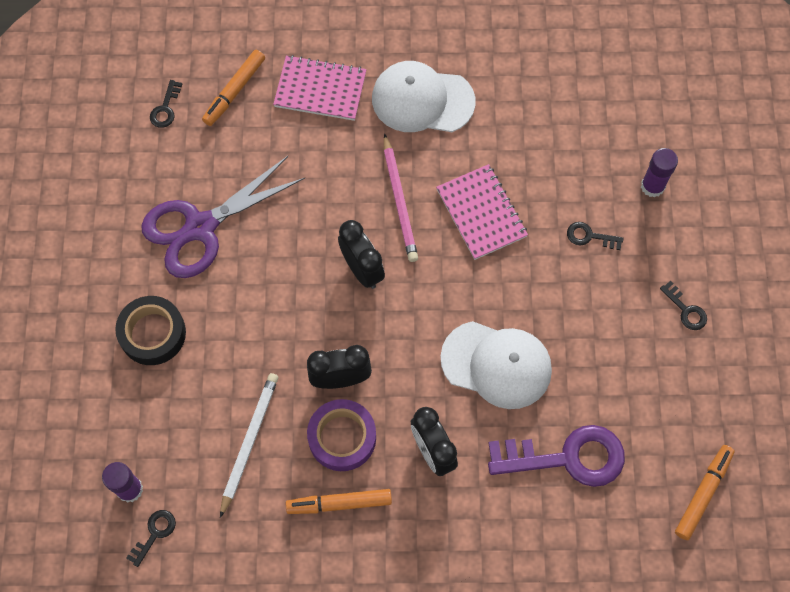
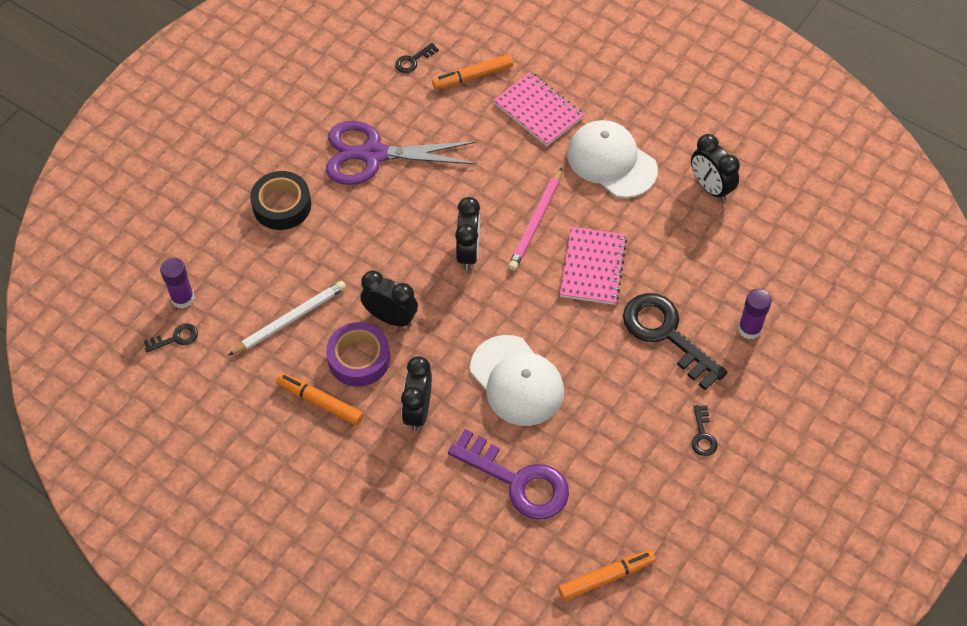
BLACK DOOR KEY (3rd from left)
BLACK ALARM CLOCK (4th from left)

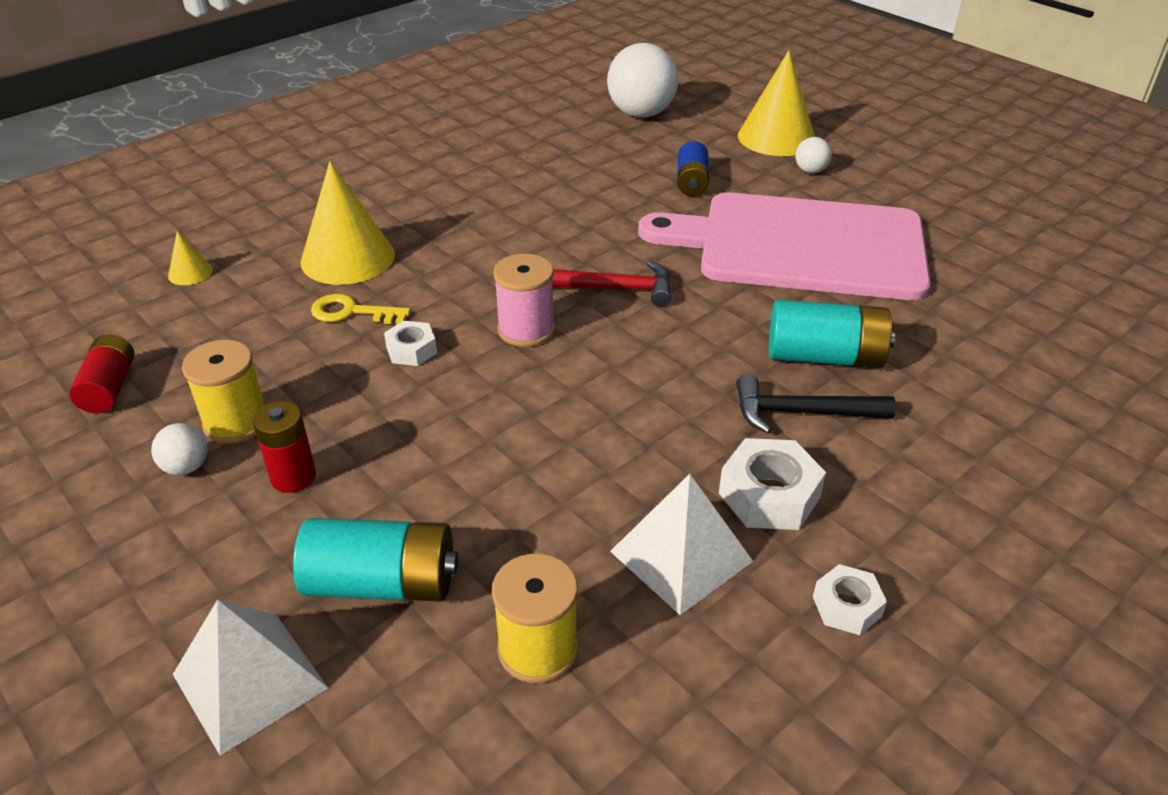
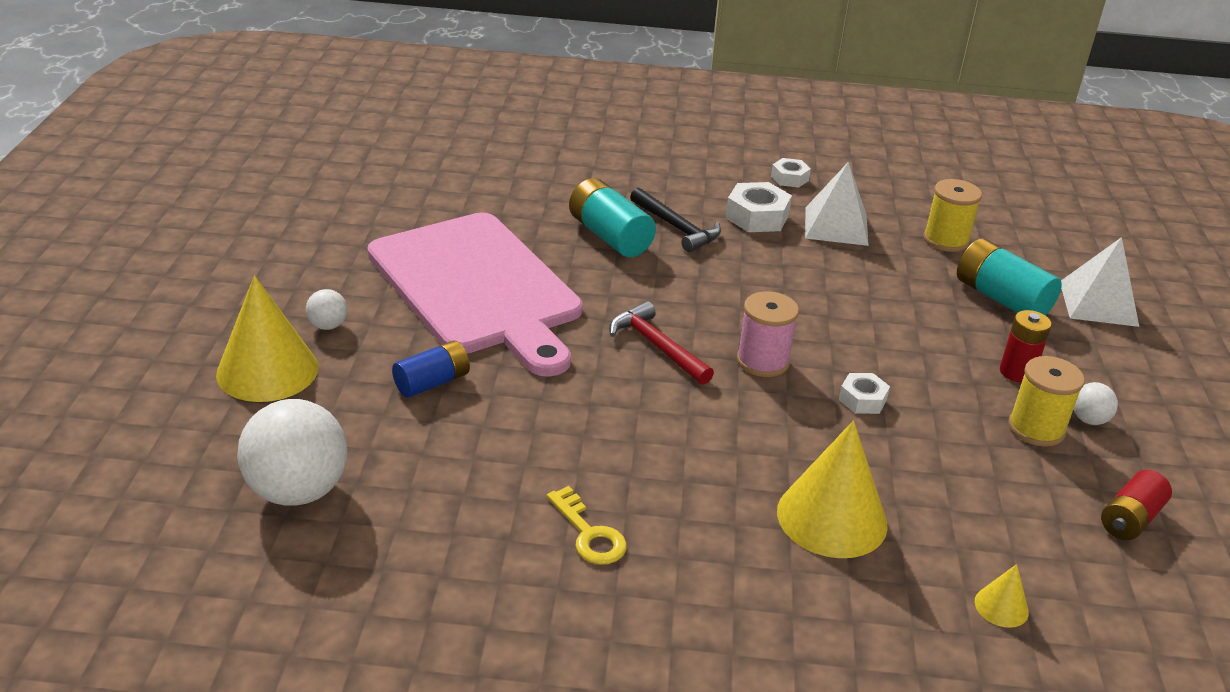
YELLOW DOOR KEY

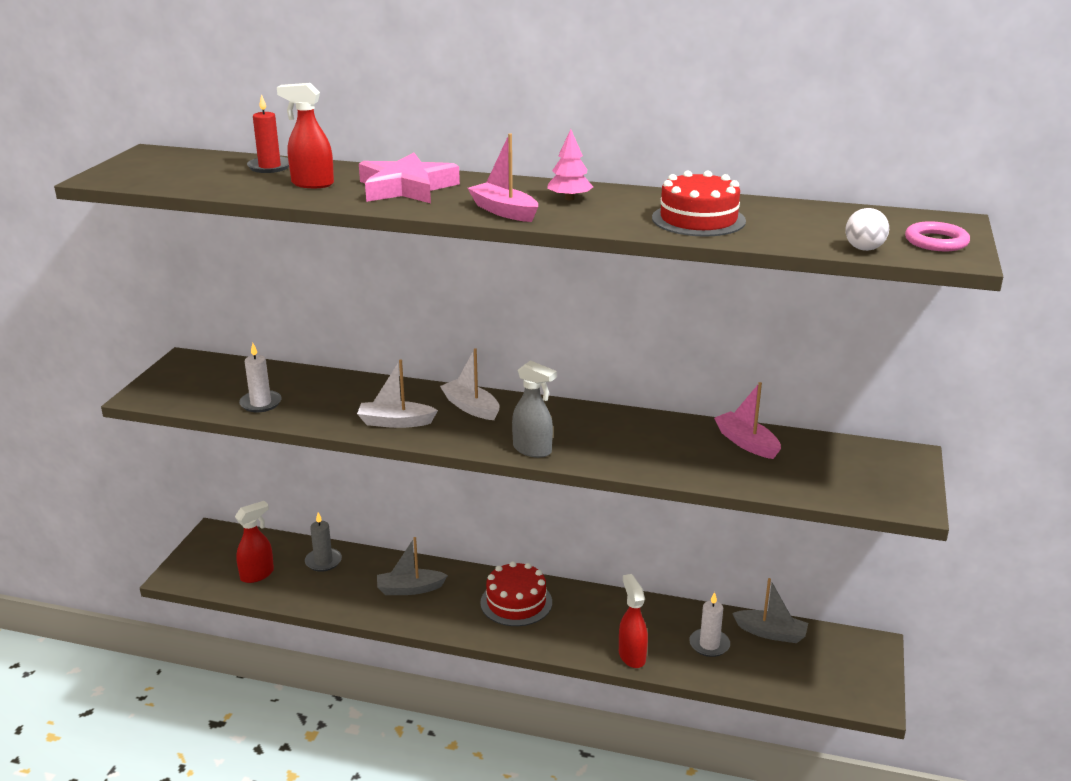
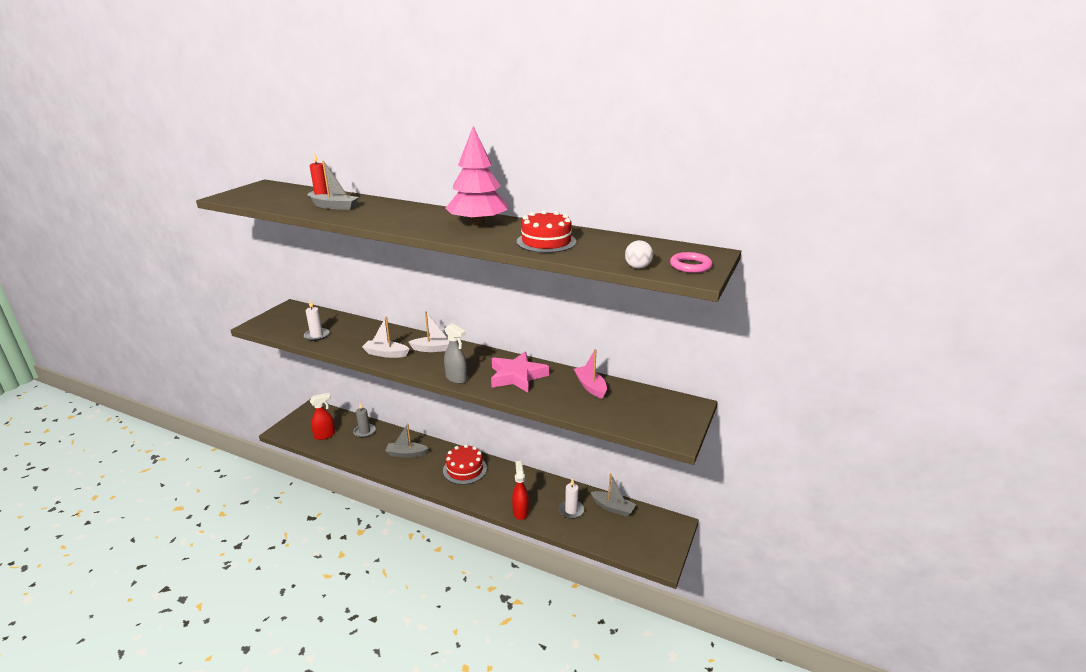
ASH-GREY TOY BOAT (1st from left)
ROSE-PINK FIVE-POINTED STAR
PURE WHITE TOY BOAT (2nd from left)
ROSE-PINK TOY BOAT (1st from left in the first image)
ROSE-PINK TOY TREE

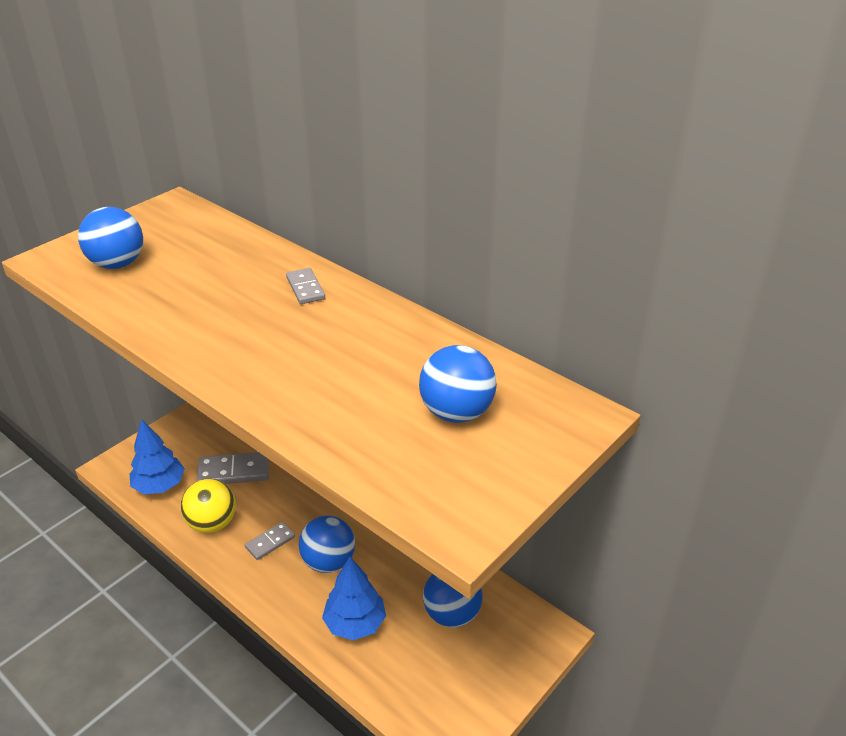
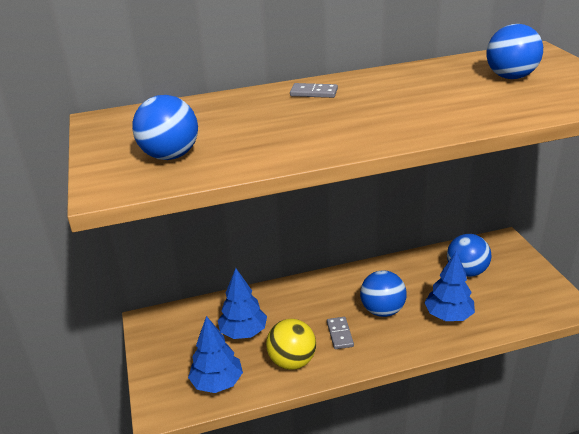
COBALT TOY TREE (2nd from left)

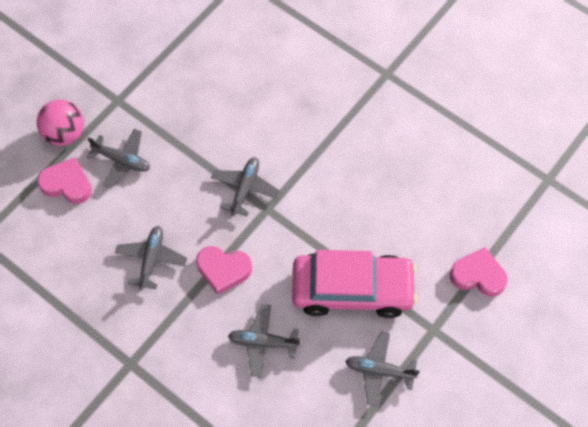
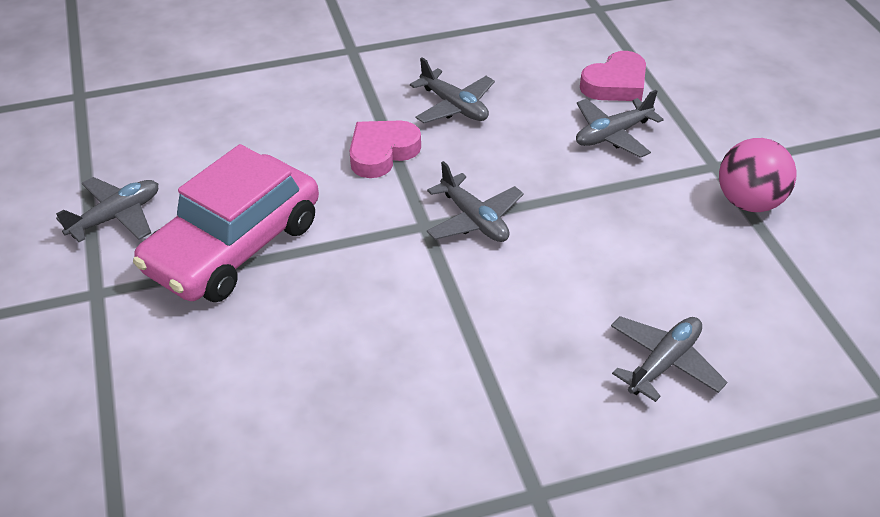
ROSE-PINK BALL
ASH-GREY AEROPLANE (5th from left)
ROSE-PINK HEART SHAPE (3rd from left in the first image)

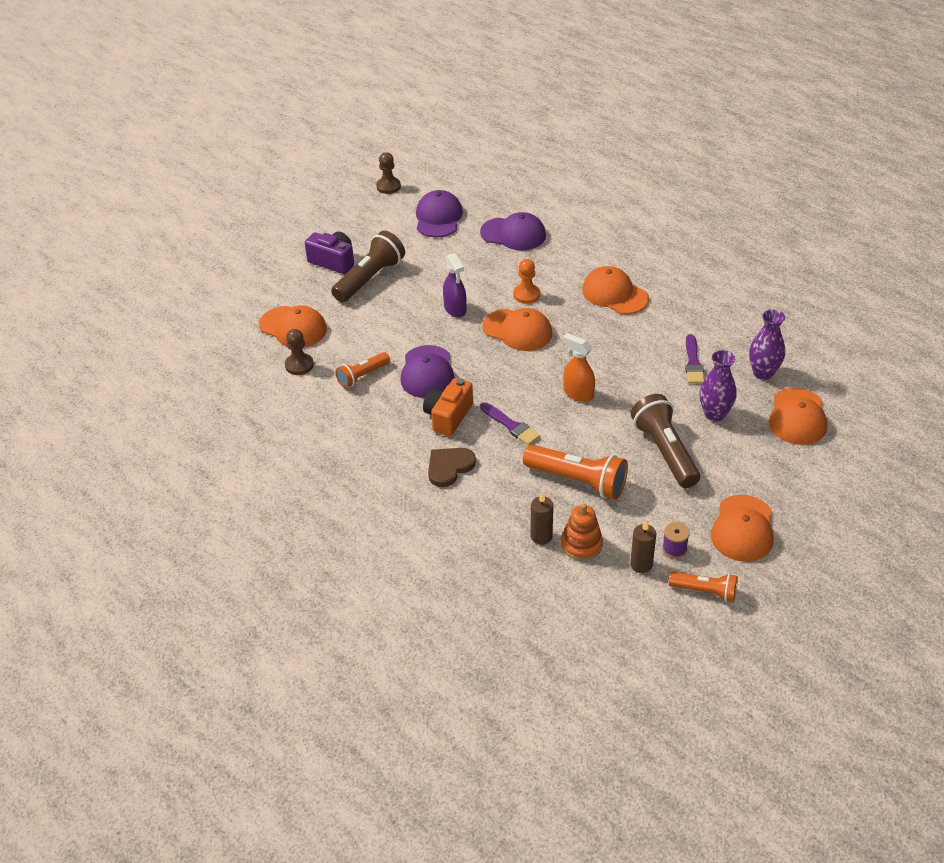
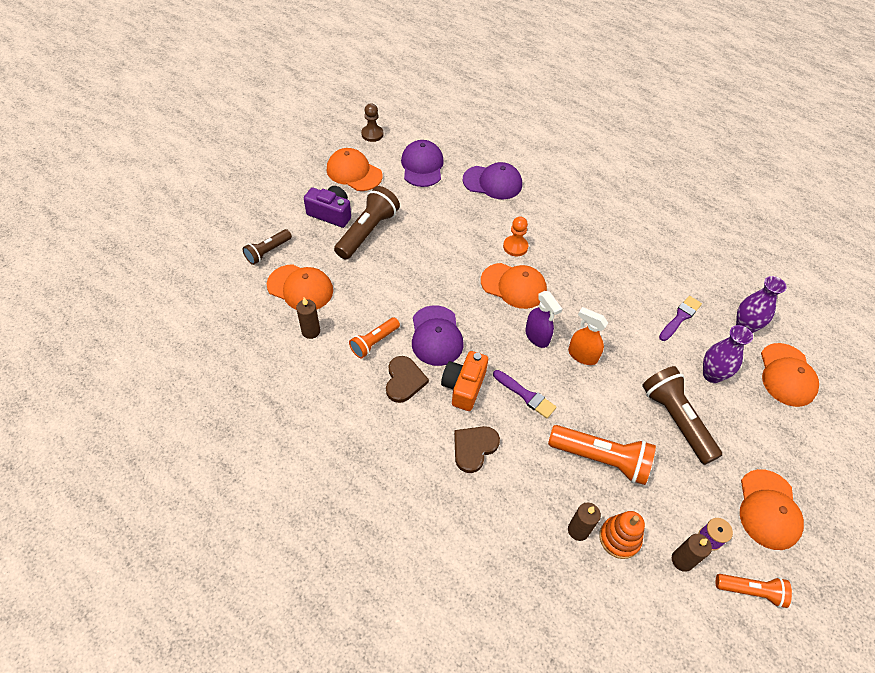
RUSSET CANDLE (1st from left)
ROYAL PURPLE SPRAYER
BRIGHT ORANGE PEAKED CAP (2nd from left)
ROYAL PURPLE PAINT BRUSH (2nd from left)
RUSSET TORCH (1st from left)
RUSSET HEART SHAPE (1st from left)

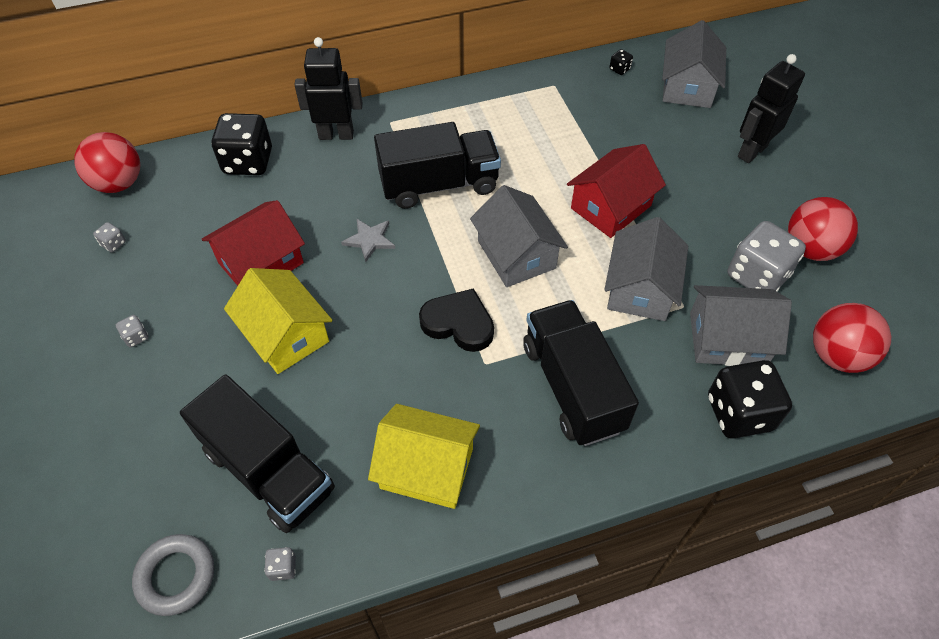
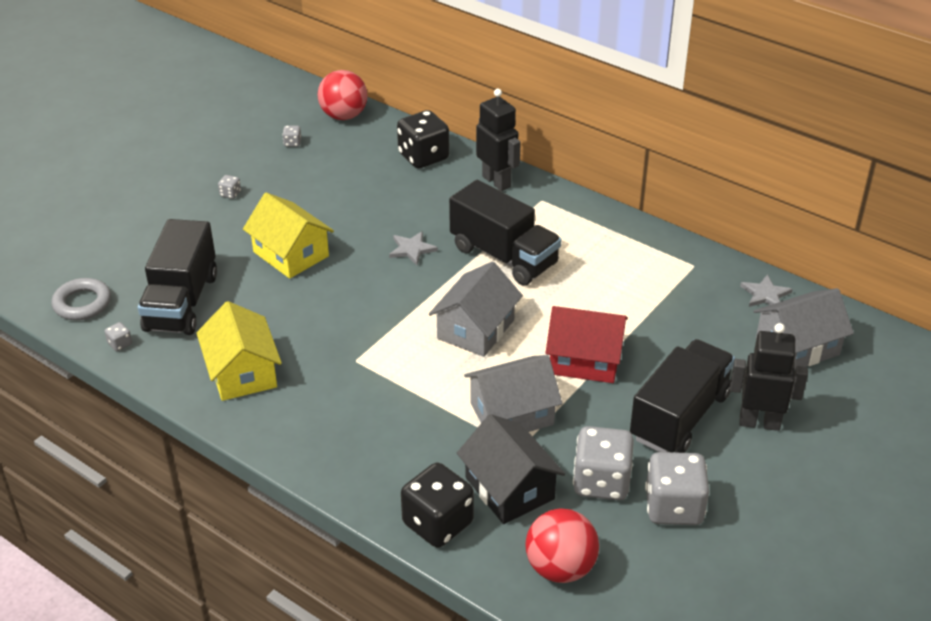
RED HOUSE (1st from left in the first image)
YELLOW HOUSE (2nd from left)
BLACK HEART SHAPE
BLACK TRUCK (3rd from left)
ASH-GREY FIVE-POINTED STAR (2nd from left)
BLACK HOUSE
ASH-GREY DICE (5th from left)

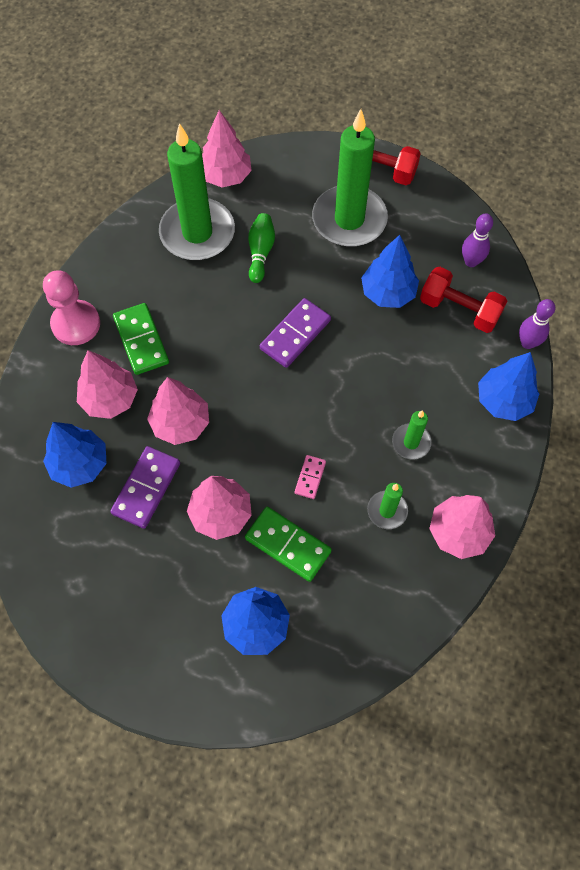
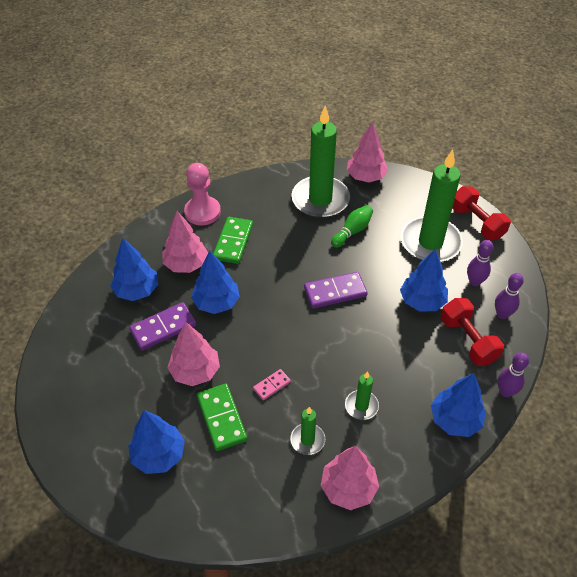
COBALT TOY TREE (3rd from left)
ROYAL PURPLE SKITTLE (1st from left)

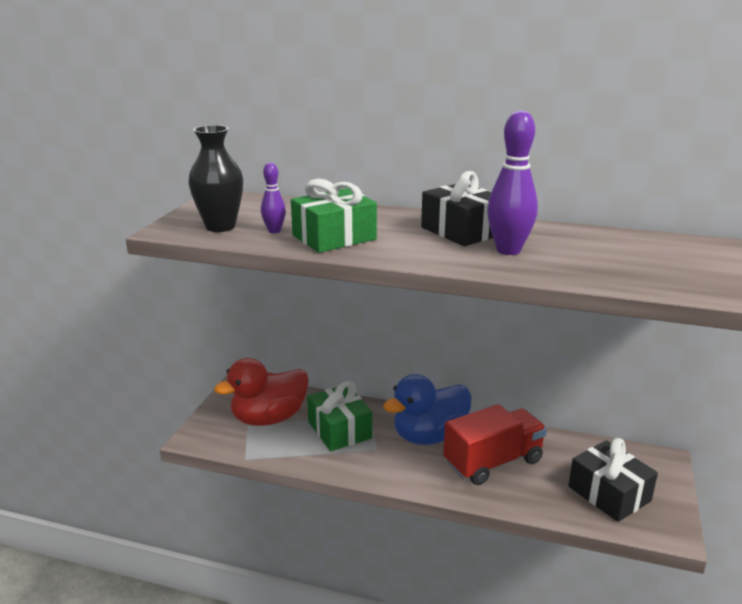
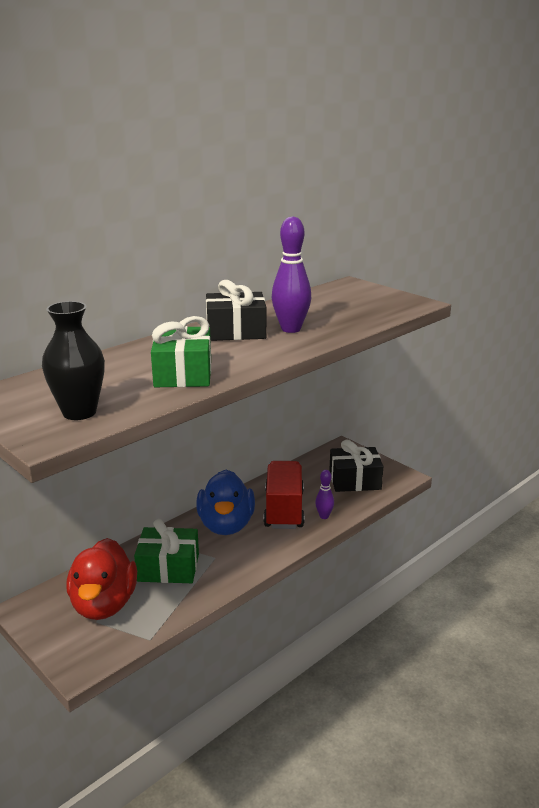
ROYAL PURPLE SKITTLE (2nd from left)

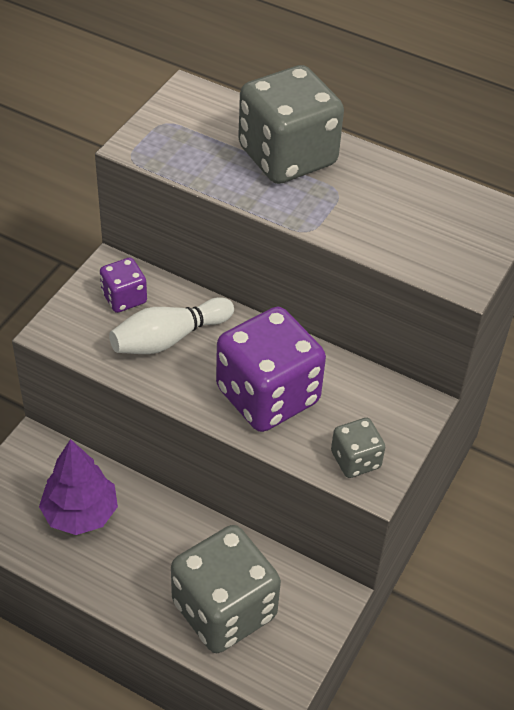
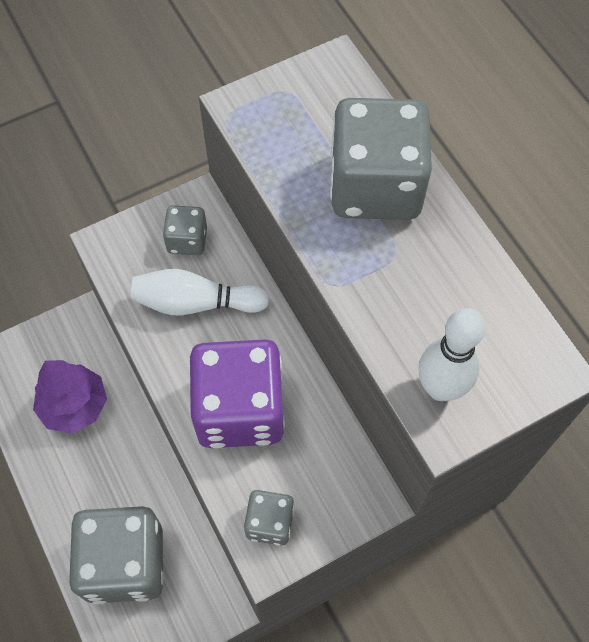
ASH-GREY DICE (2nd from left)
PURE WHITE SKITTLE (2nd from left)

